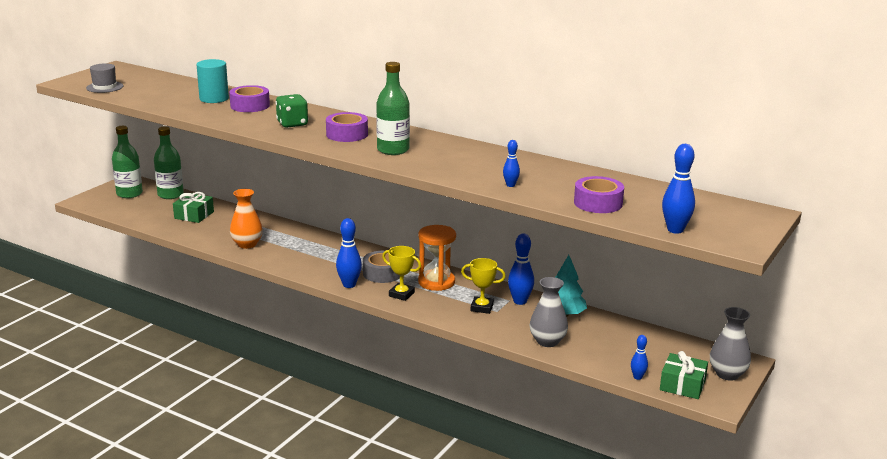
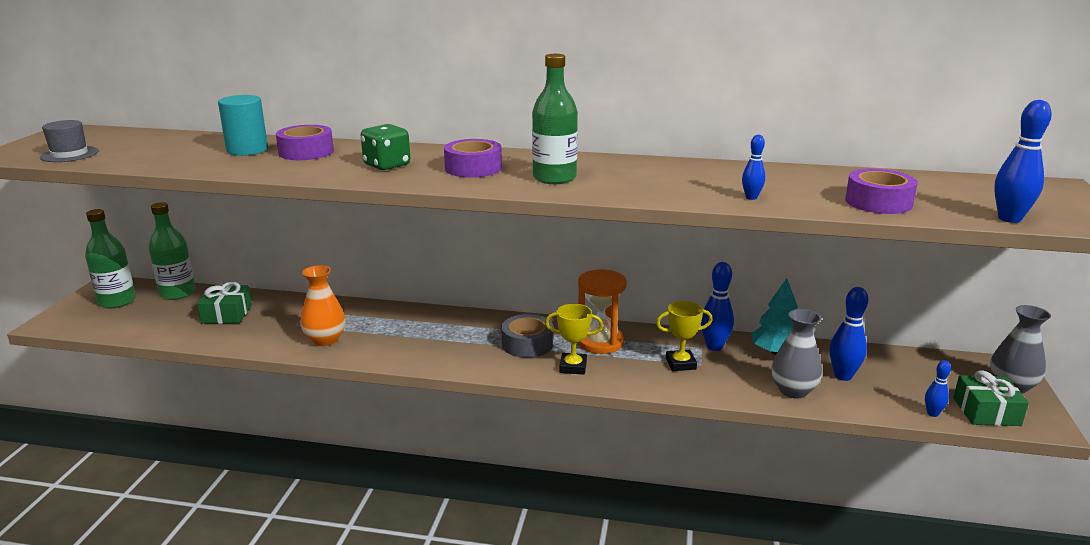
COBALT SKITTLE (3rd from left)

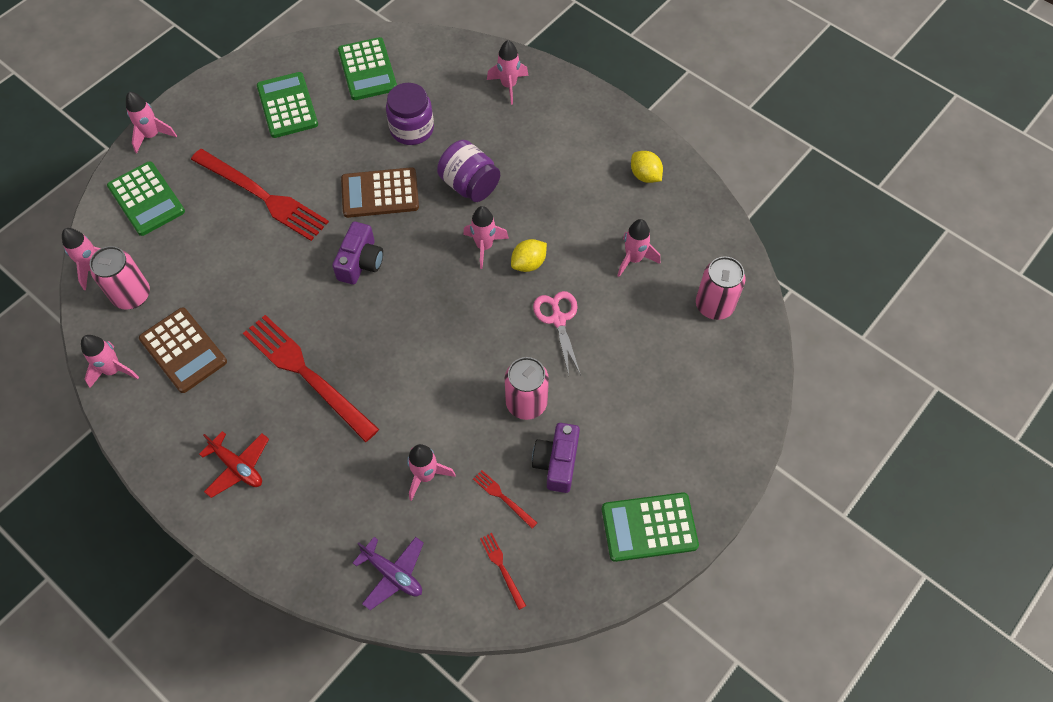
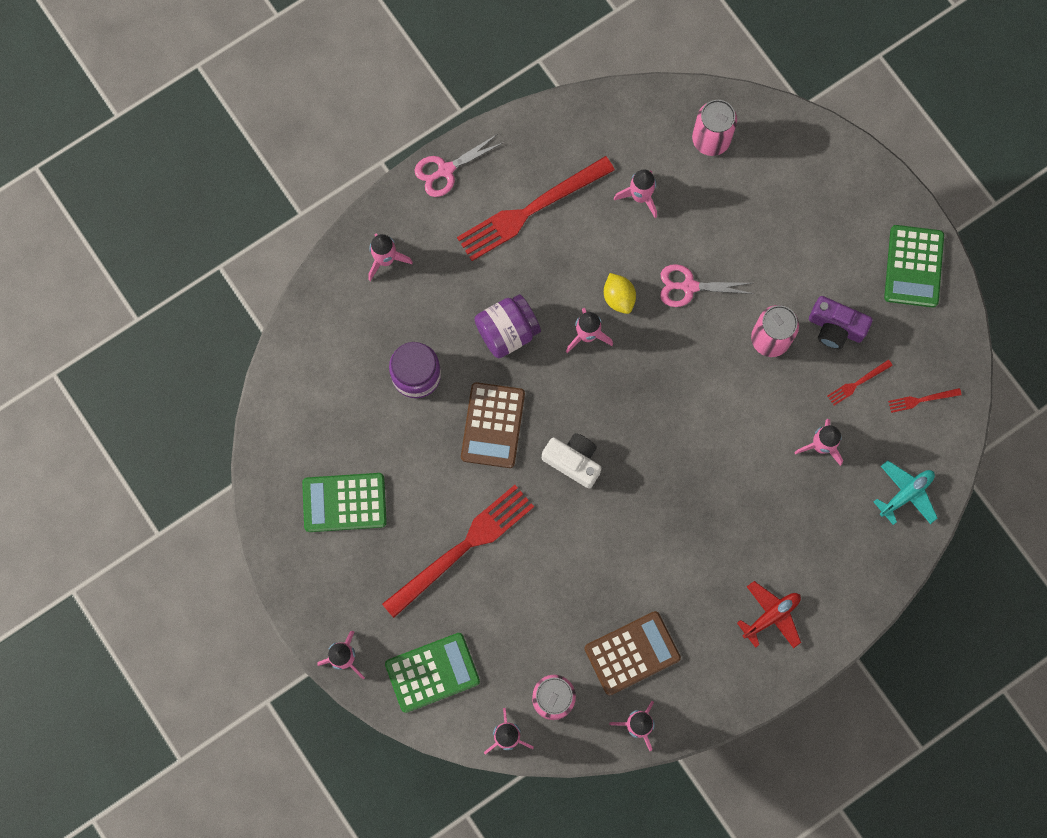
RED FORK (2nd from left)
PURE WHITE COMPACT CAMERA
EMERALD ADDING MACHINE (3rd from left in the first image)
AQUA AEROPLANE
YELLOW CITRUS FRUIT (2nd from left in the first image)
ROSE-PINK SCISSORS (1st from left)

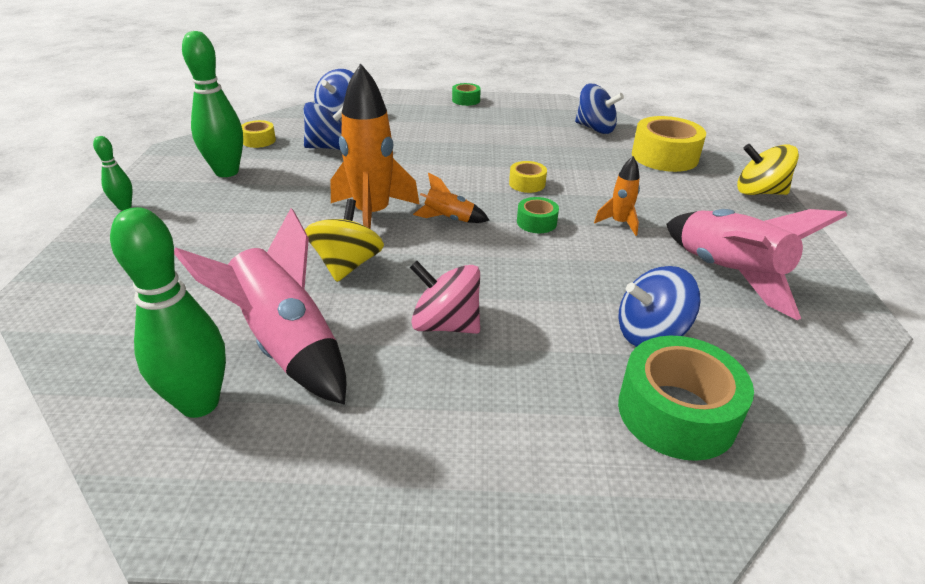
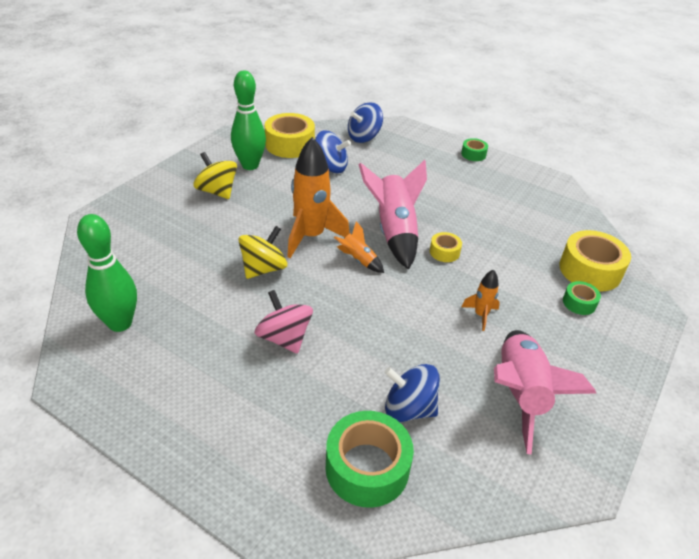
EMERALD SKITTLE (1st from left in the first image)
ROSE-PINK SPACESHIP (1st from left)
YELLOW TAPE (1st from left)
EMERALD TAPE (3rd from left)
COBALT SPINNING TOP (3rd from left in the first image)
YELLOW SPINNING TOP (1st from left)

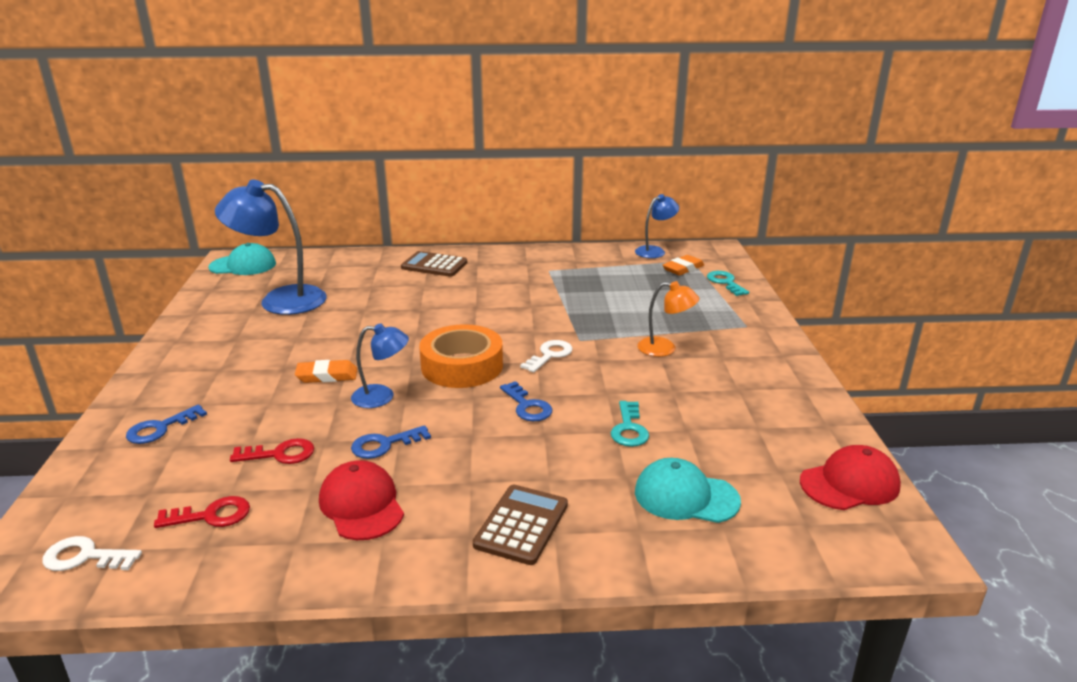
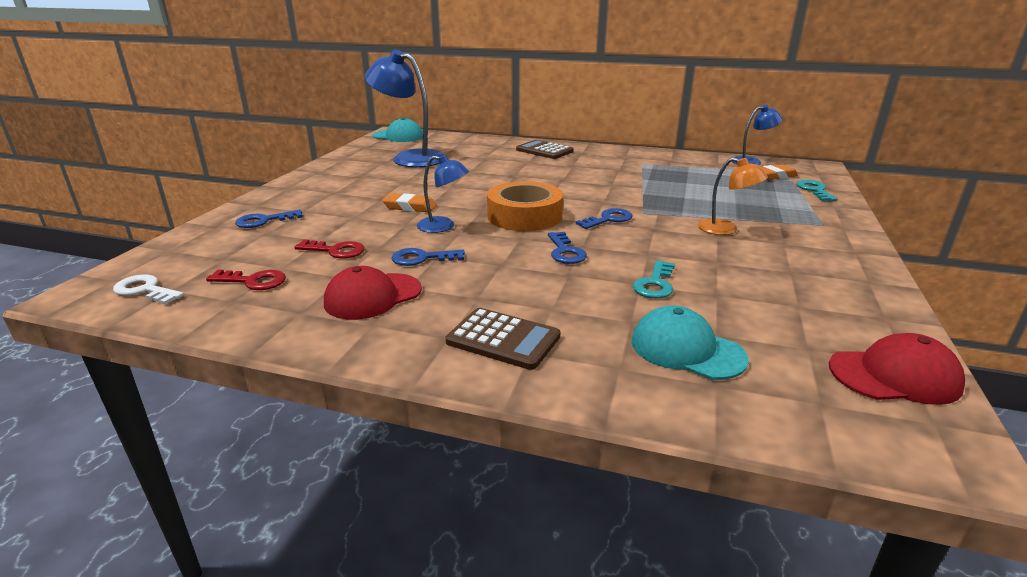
RED PEAKED CAP (1st from left)
RUSSET ADDING MACHINE (1st from left)
COBALT DOOR KEY (4th from left)

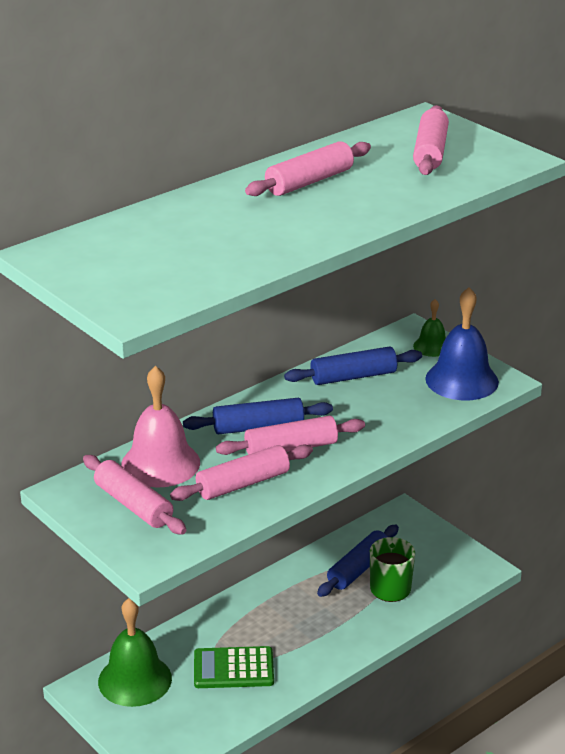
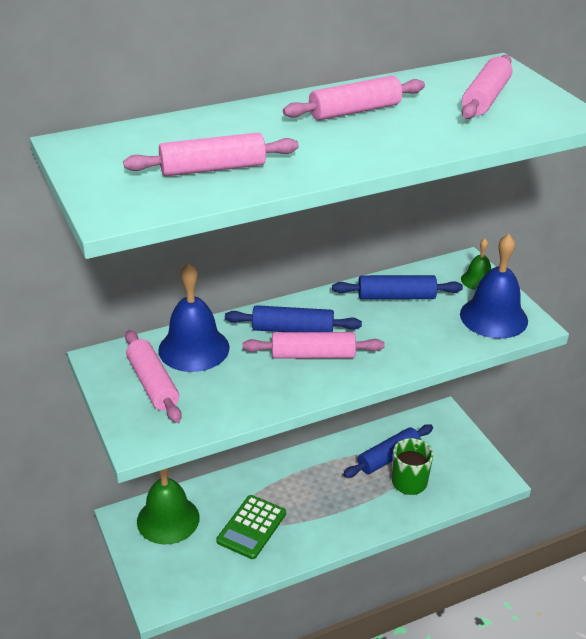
COBALT SCHOOL BELL (1st from left)
ROSE-PINK ROLLING PIN (2nd from left)
EMERALD ADDING MACHINE

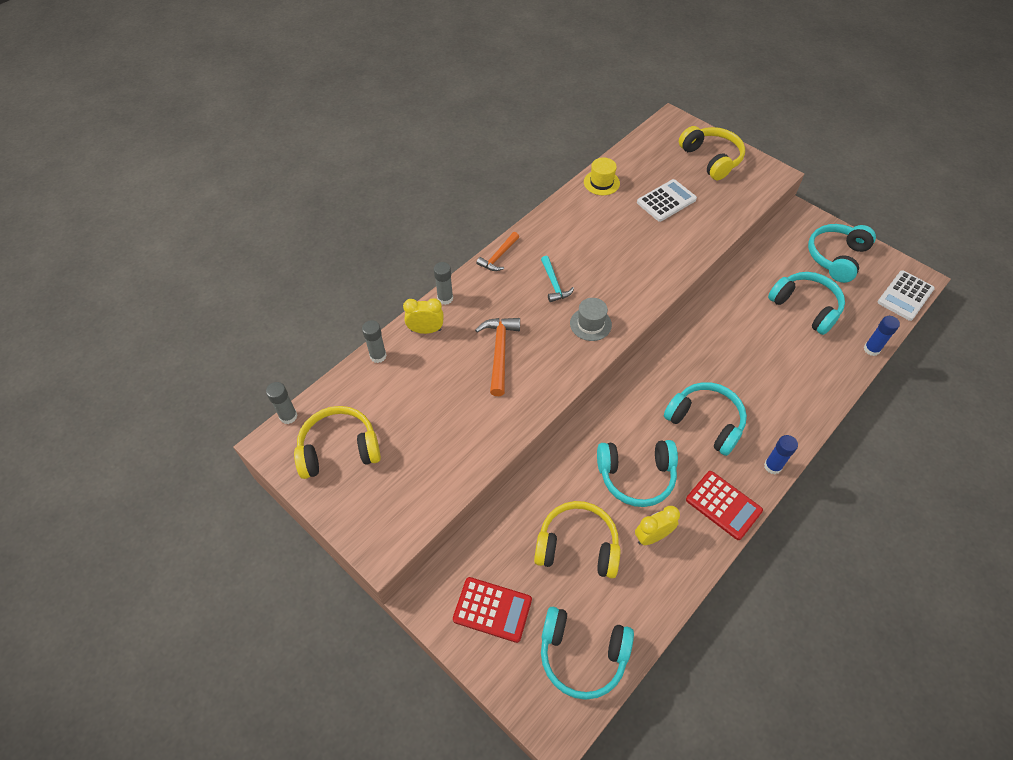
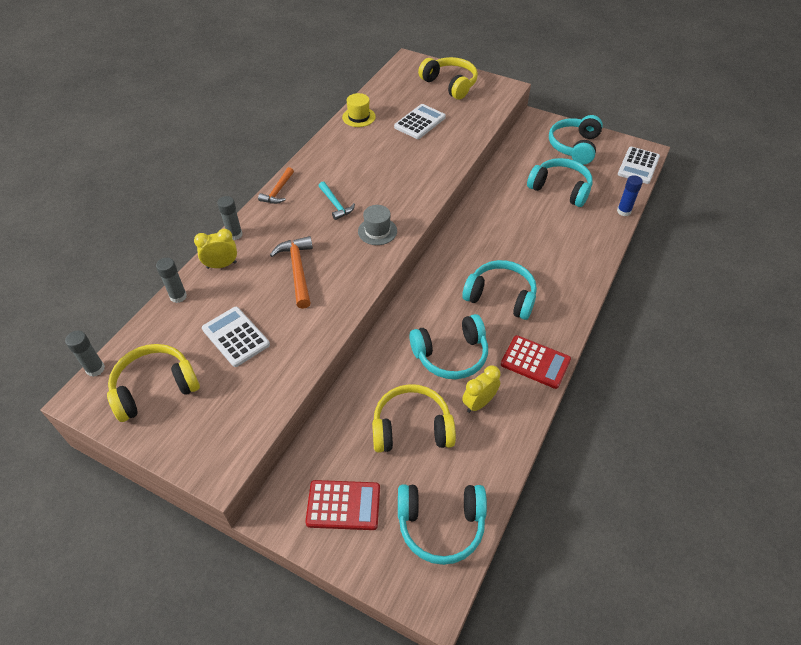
COBALT GLUE STICK (1st from left in the first image)
PURE WHITE ADDING MACHINE (1st from left)

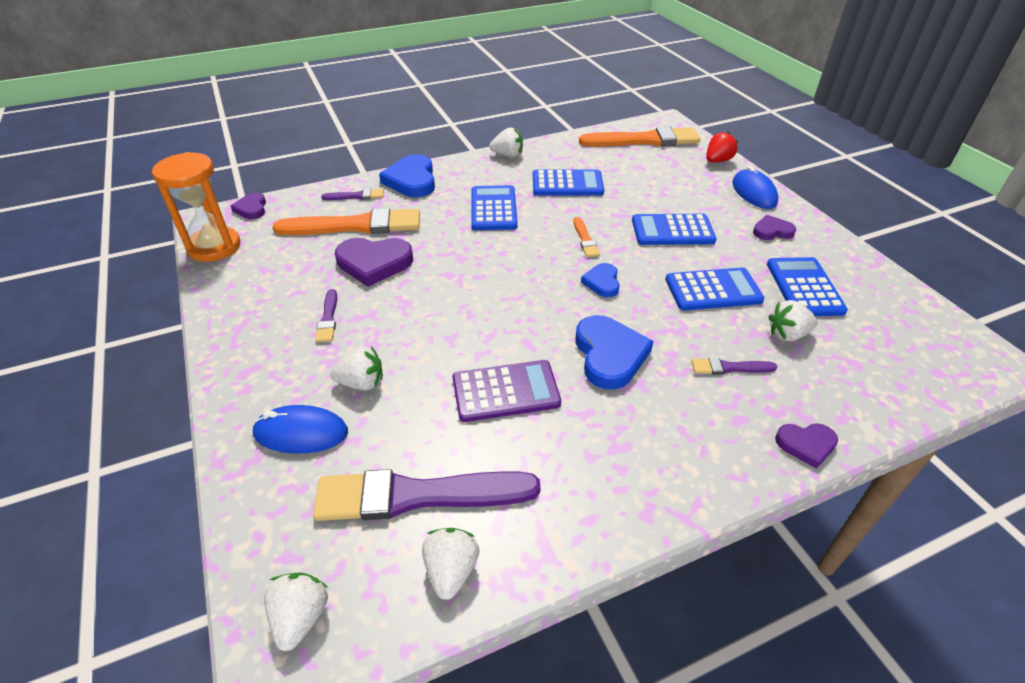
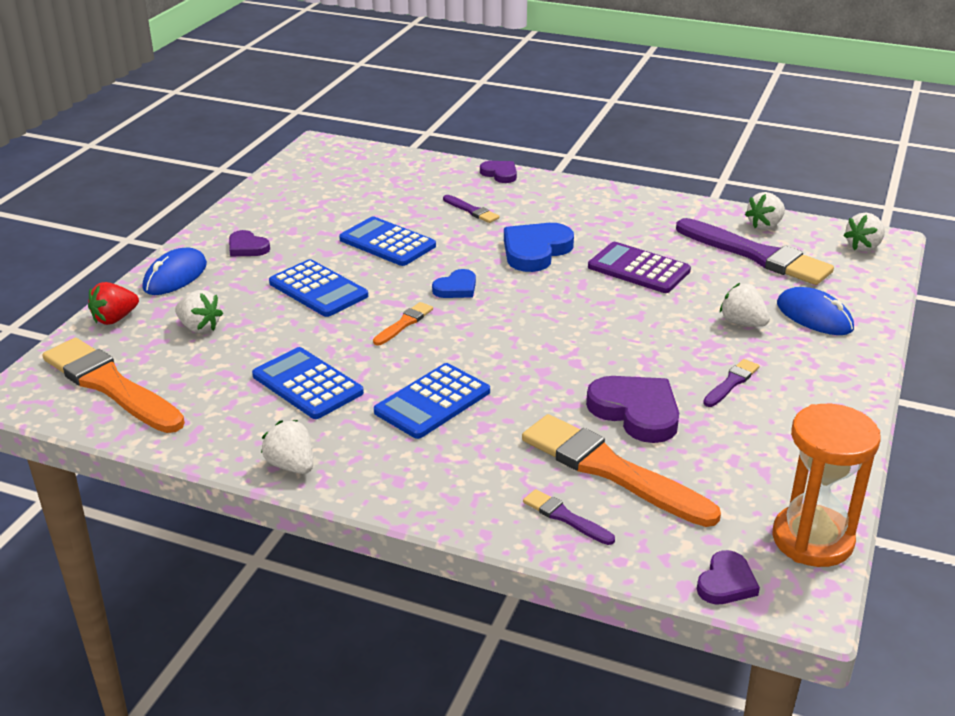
COBALT HEART SHAPE (1st from left in the first image)
RED BERRY
COBALT ADDING MACHINE (5th from left in the first image)
PURE WHITE BERRY (1st from left)

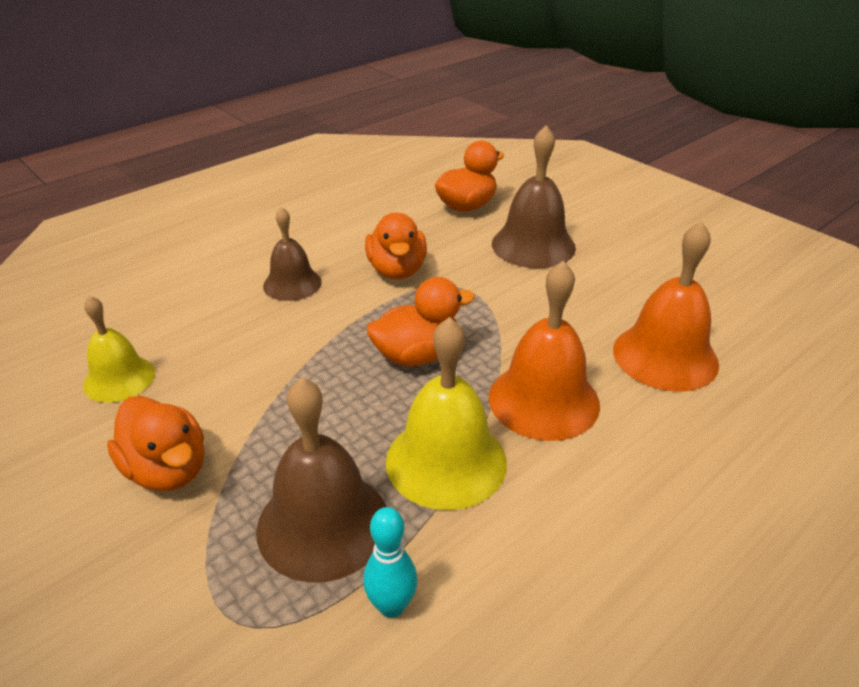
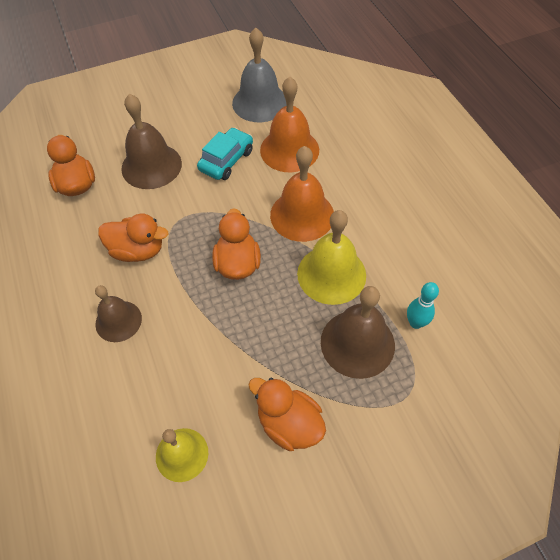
BRIGHT ORANGE TOY DUCK (4th from left)
AQUA AUTOMOBILE
ASH-GREY SCHOOL BELL

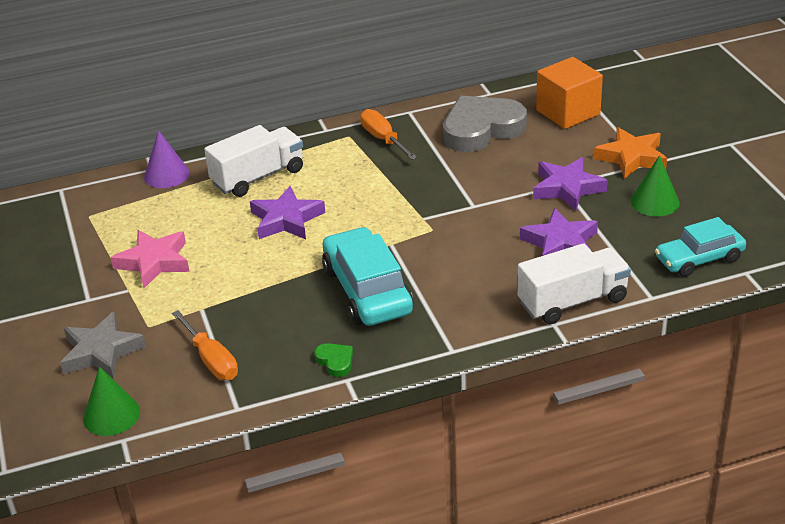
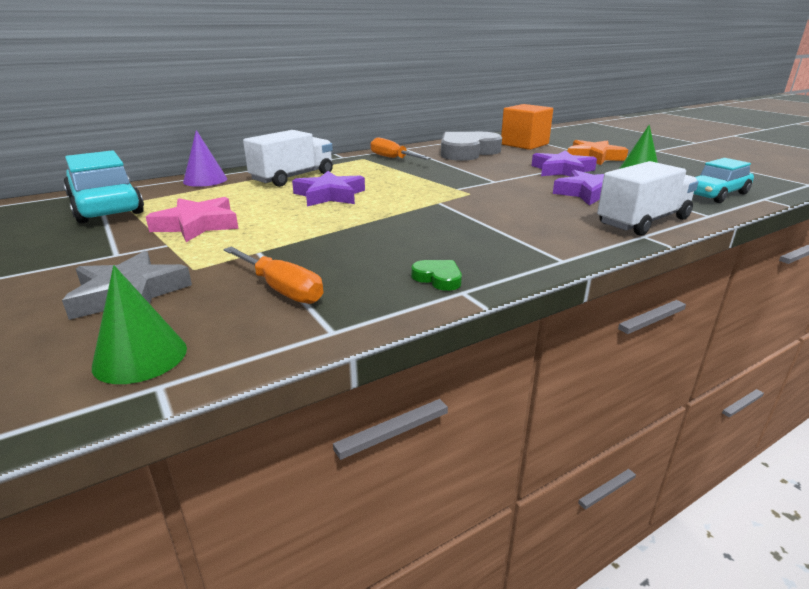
AQUA AUTOMOBILE (1st from left)

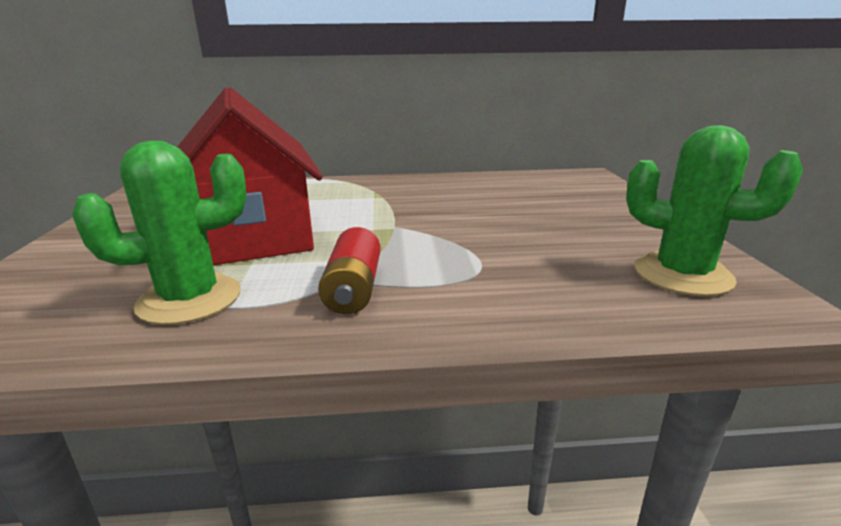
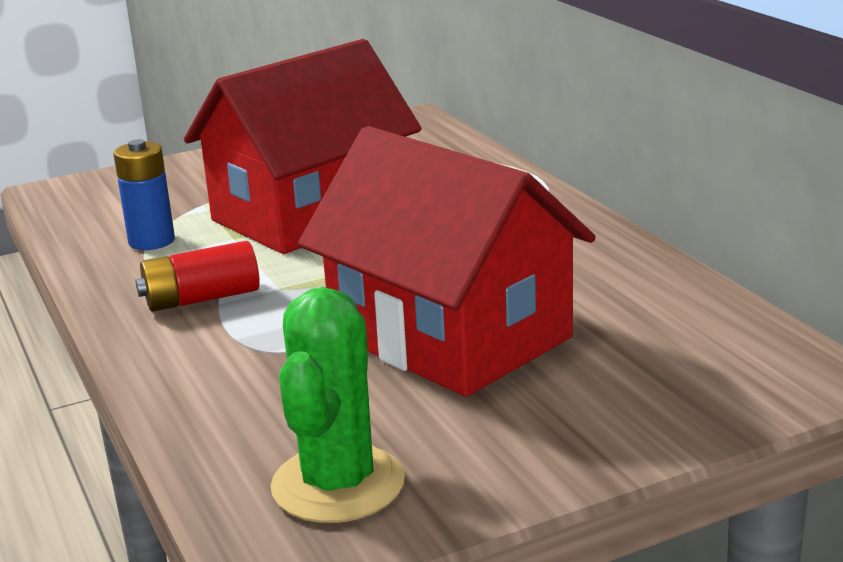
COBALT AA BATTERY
RED HOUSE (2nd from left)

